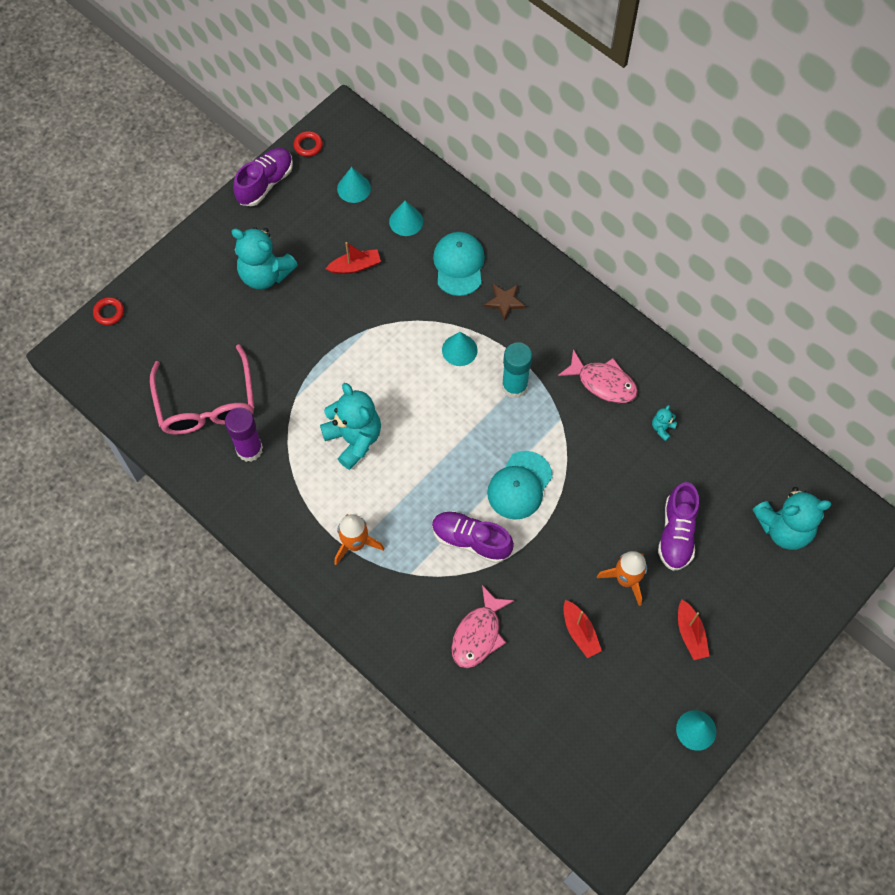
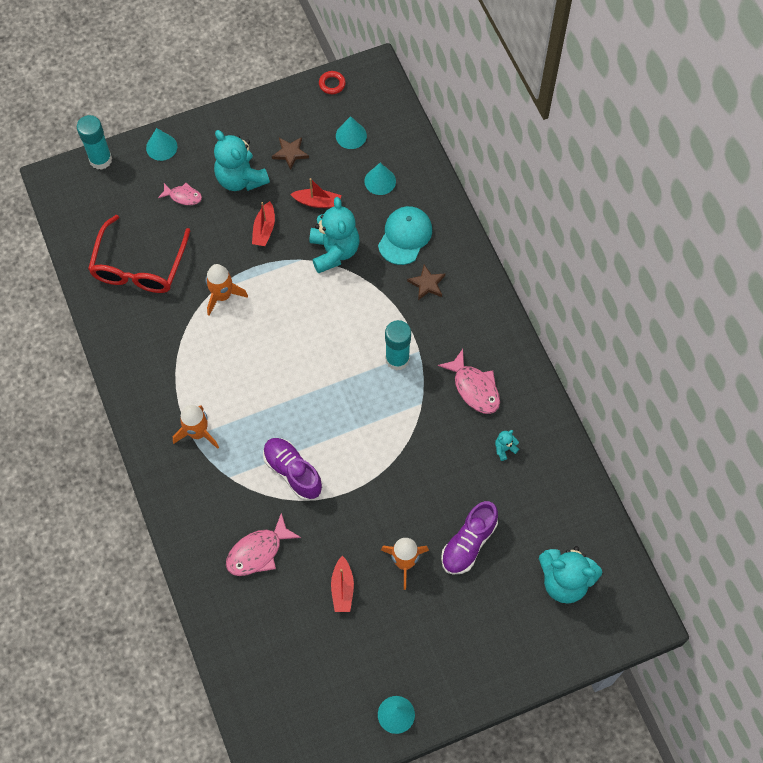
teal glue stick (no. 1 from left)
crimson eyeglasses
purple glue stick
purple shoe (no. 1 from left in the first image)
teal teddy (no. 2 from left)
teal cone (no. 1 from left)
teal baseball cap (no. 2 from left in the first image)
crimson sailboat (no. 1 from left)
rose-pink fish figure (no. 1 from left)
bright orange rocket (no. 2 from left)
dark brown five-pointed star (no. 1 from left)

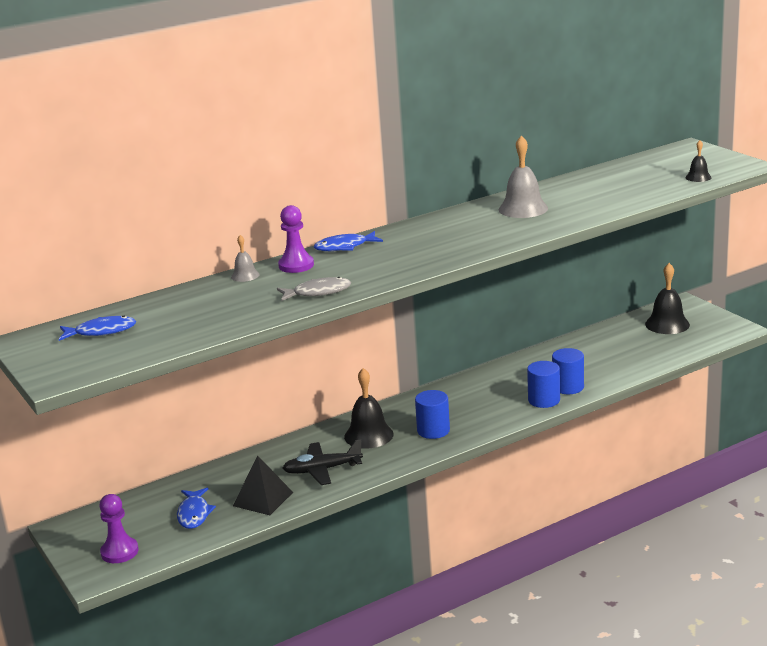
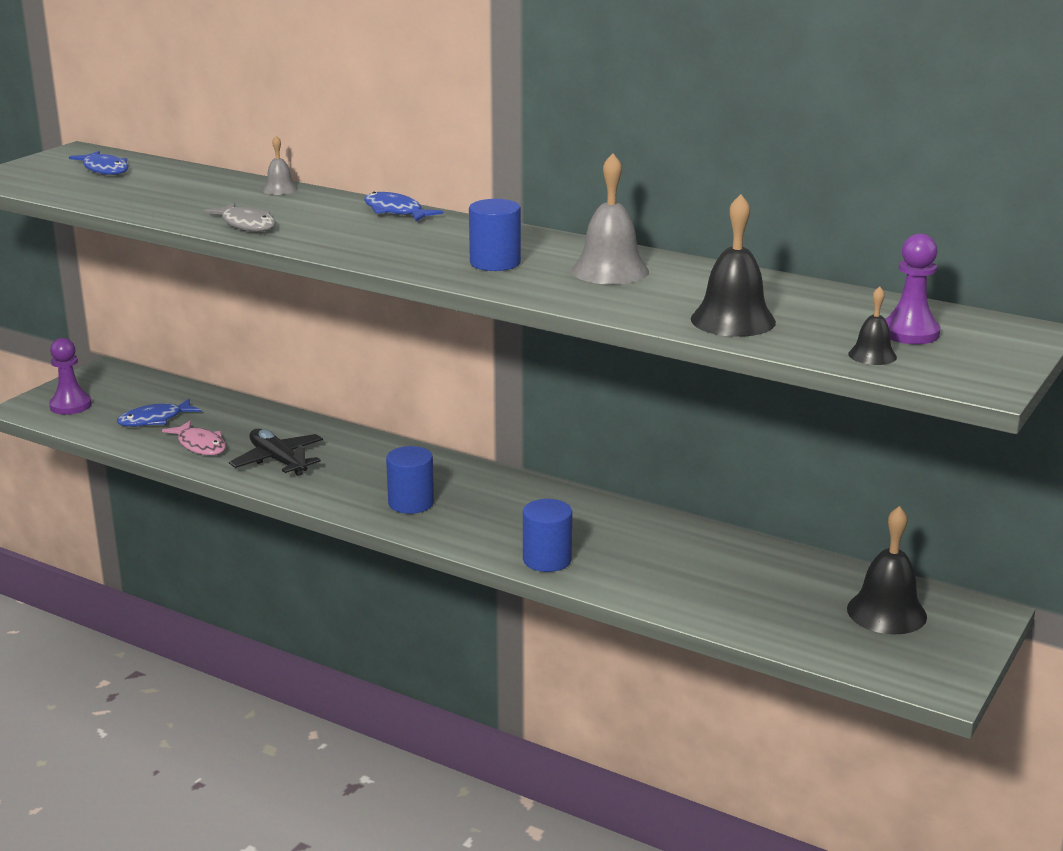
rose-pink fish figure
purple pawn (no. 2 from left)
jet-black bell (no. 1 from left)
cobalt cylinder (no. 2 from left)

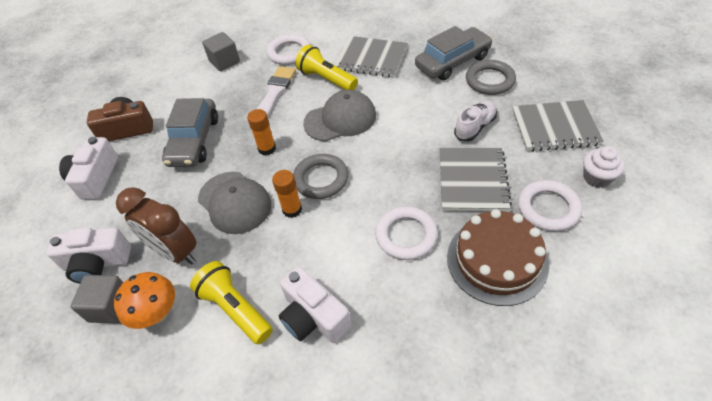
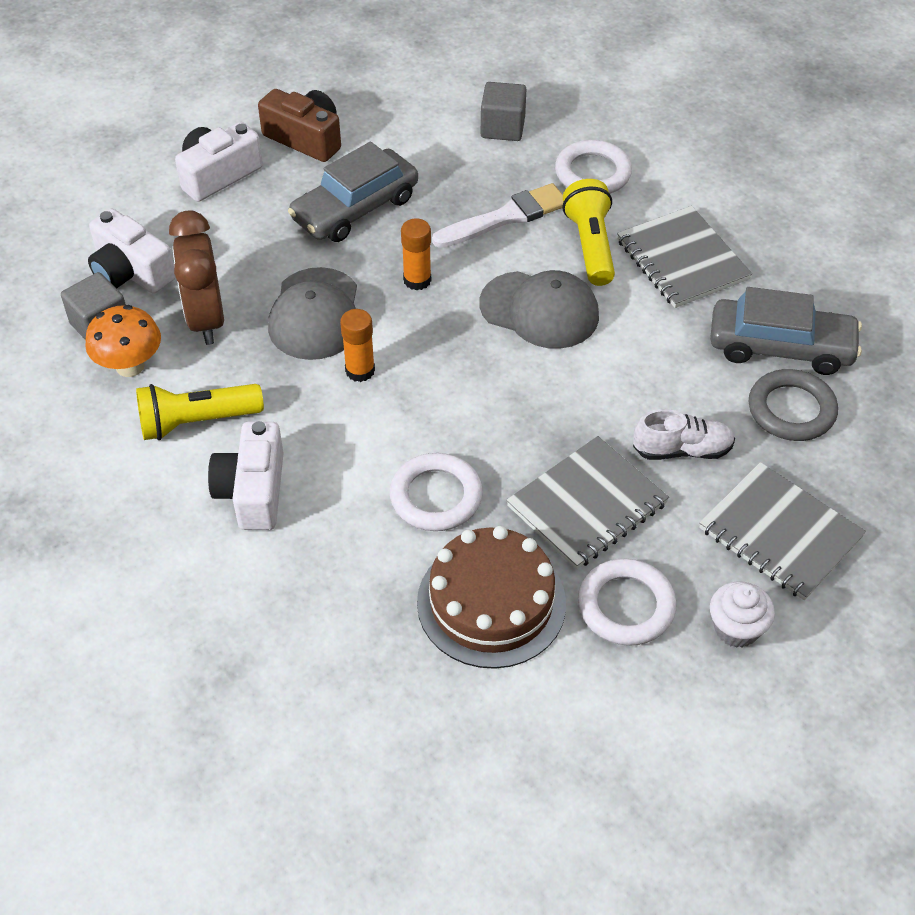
golden torch (no. 1 from left)
grey ring (no. 1 from left in the first image)

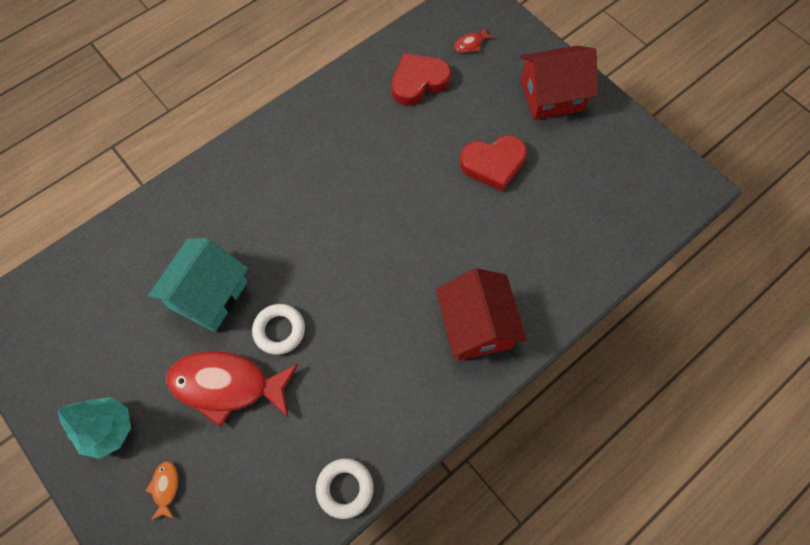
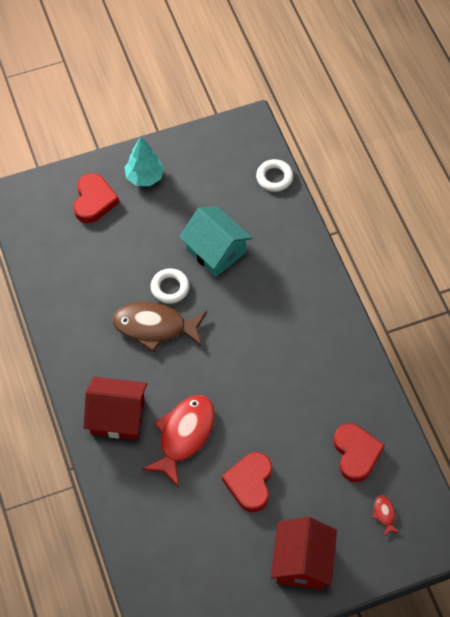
crimson heart (no. 1 from left)
crimson fish figure (no. 1 from left)
snow-white ring (no. 2 from left)
dark brown fish figure

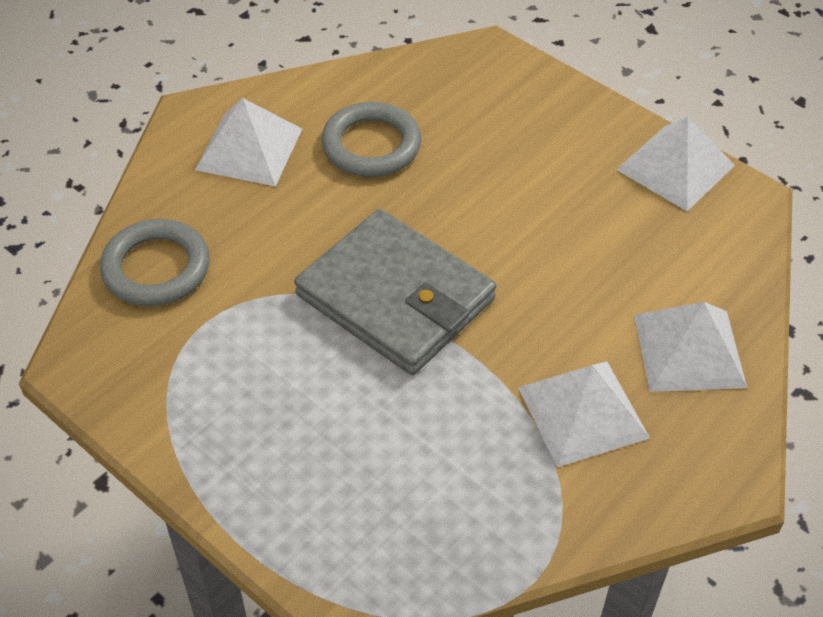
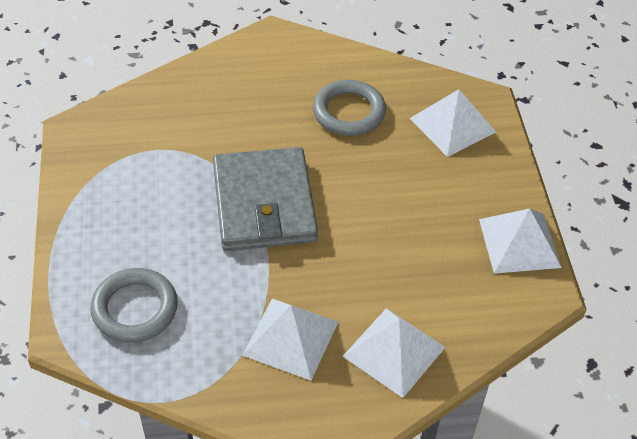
grey ring (no. 1 from left)
snow-white pyramid shape (no. 3 from left)

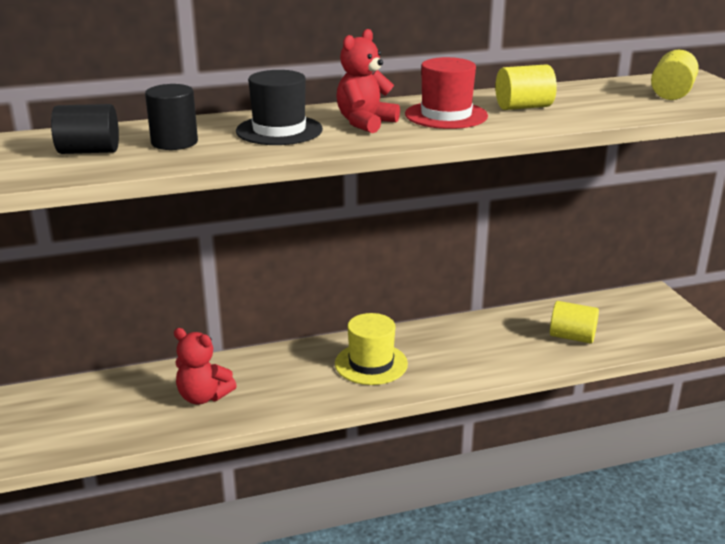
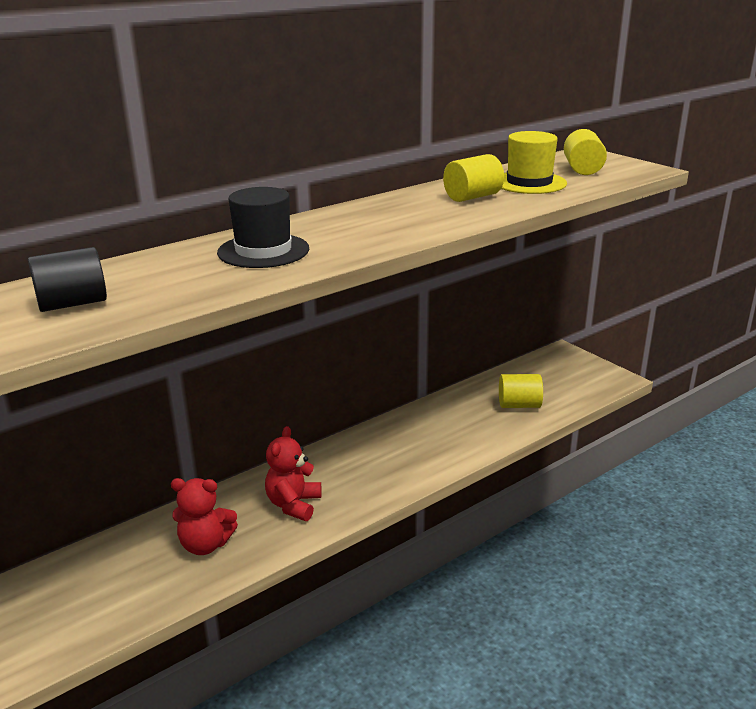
jet-black cylinder (no. 2 from left in the first image)
golden top hat
crimson teddy (no. 2 from left)
crimson top hat

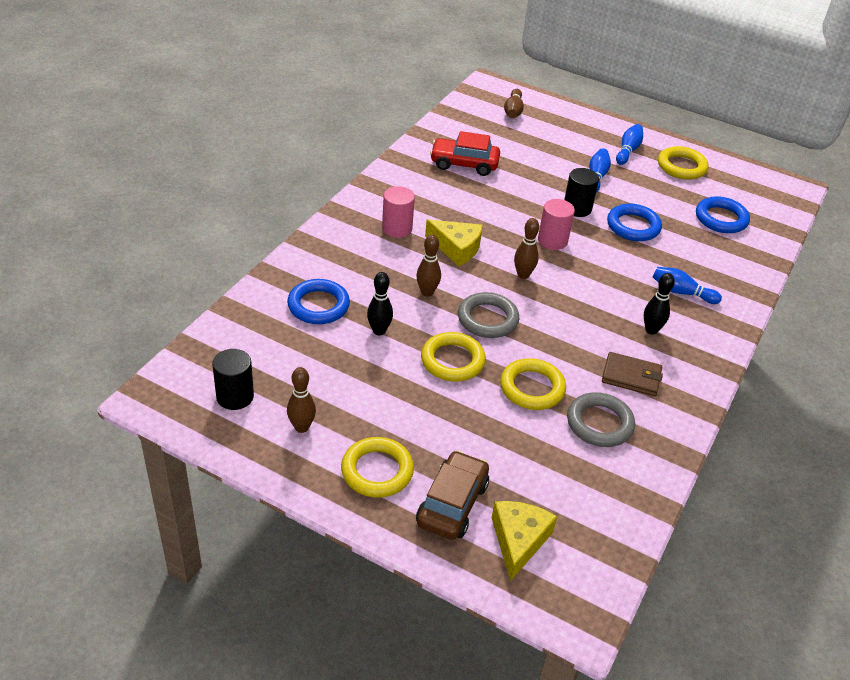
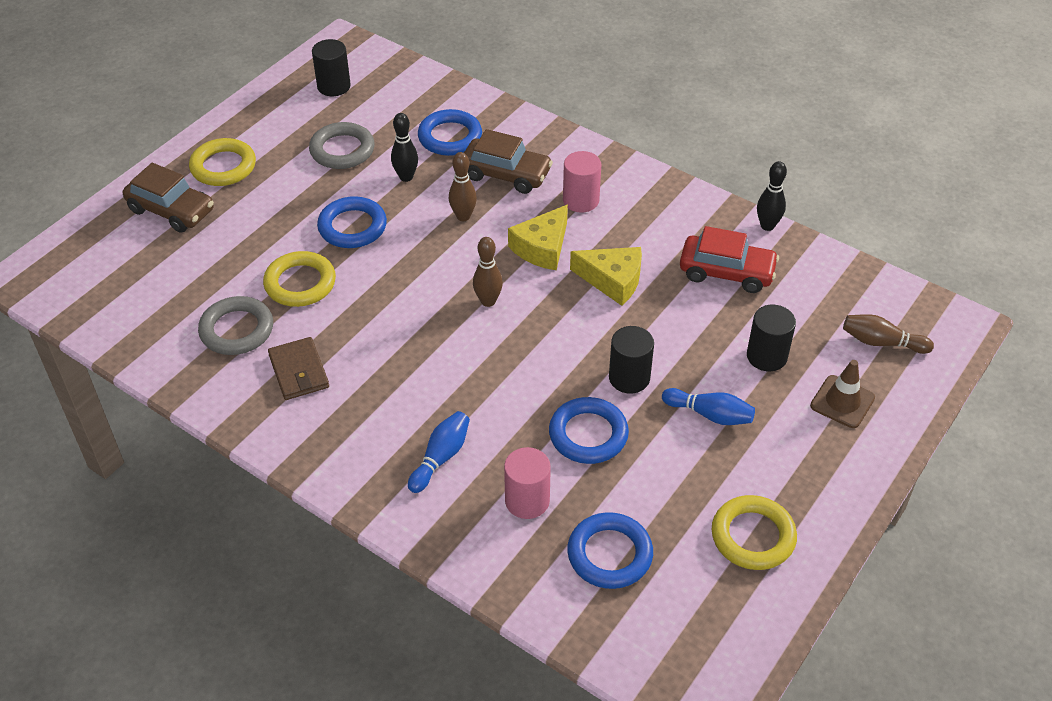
dark brown skittle (no. 1 from left in the first image)
cobalt ring (no. 1 from left)
crimson car
grey ring (no. 2 from left)
golden cheese wedge (no. 2 from left)
rose-pink cylinder (no. 1 from left)
dark brown wallet
cobalt skittle (no. 2 from left in the first image)
jet-black skittle (no. 2 from left)
dark brown car (no. 2 from left)
jet-black cylinder (no. 3 from left)
dark brown road cone

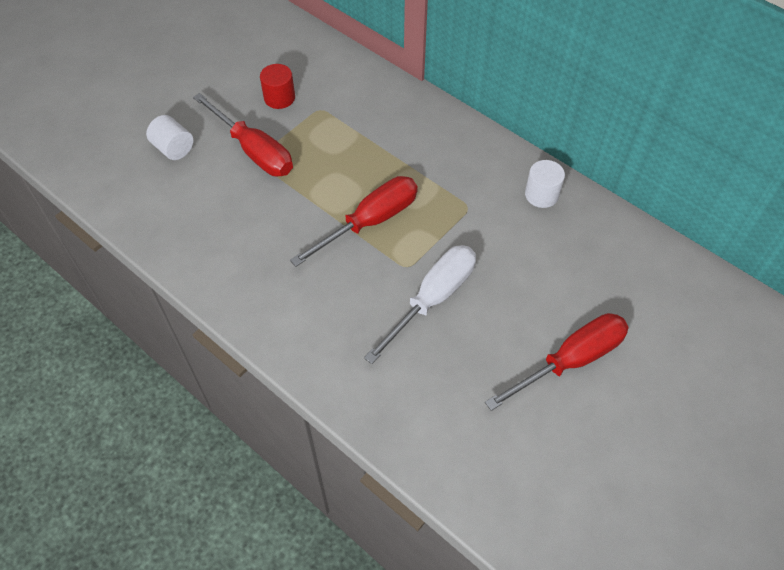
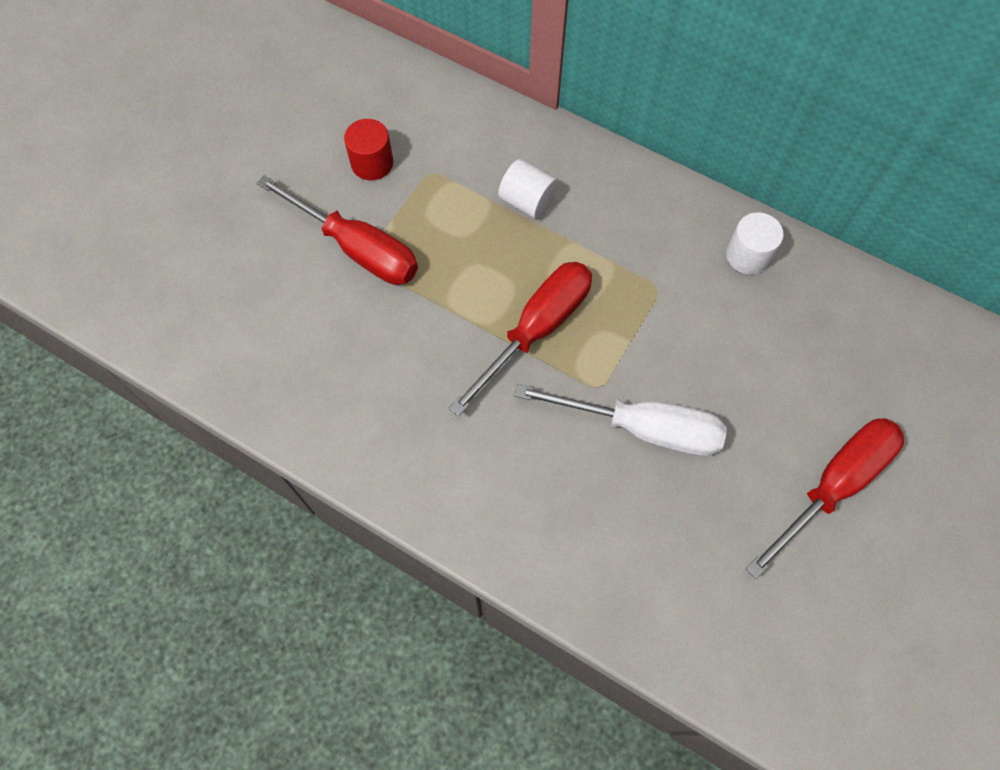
snow-white cylinder (no. 1 from left)
snow-white screwdriver

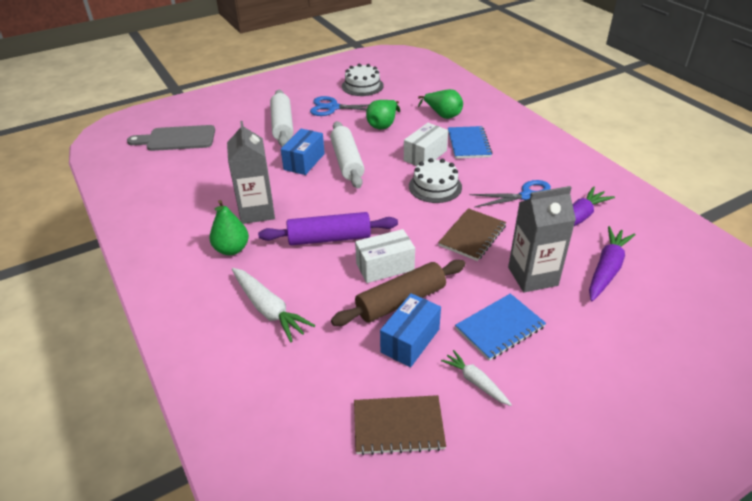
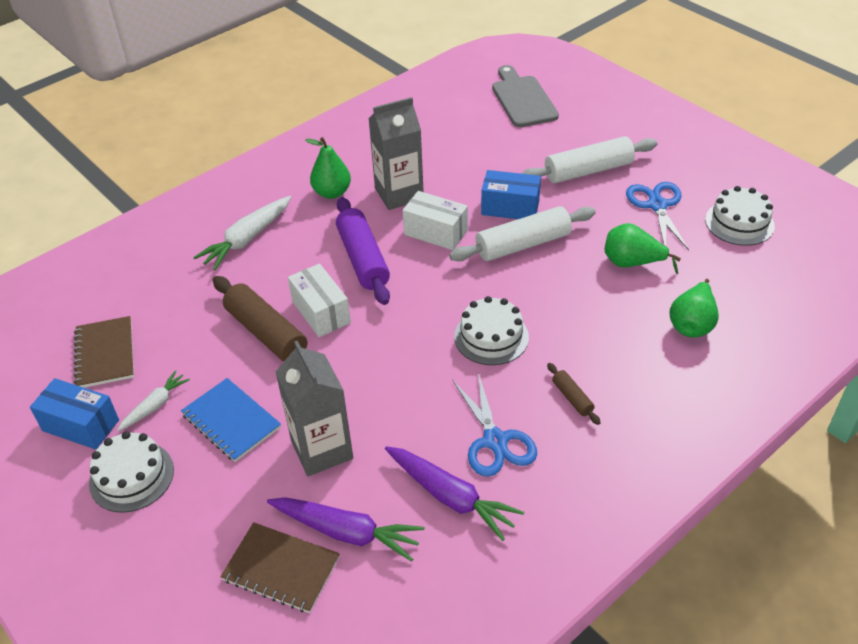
cobalt parcel (no. 1 from left)
snow-white parcel (no. 2 from left)
dark brown notepad (no. 2 from left)
cobalt notepad (no. 1 from left in the first image)
snow-white layer cake (no. 1 from left)
dark brown dough roller (no. 2 from left)

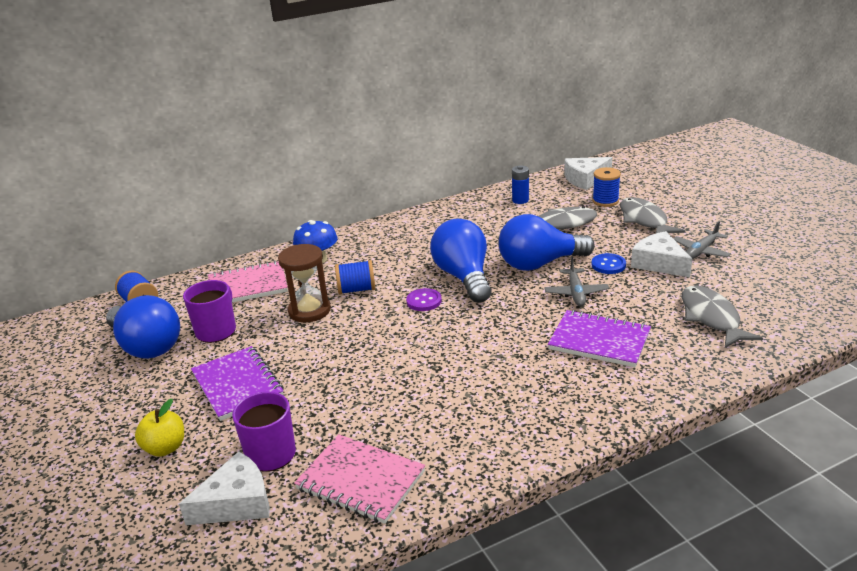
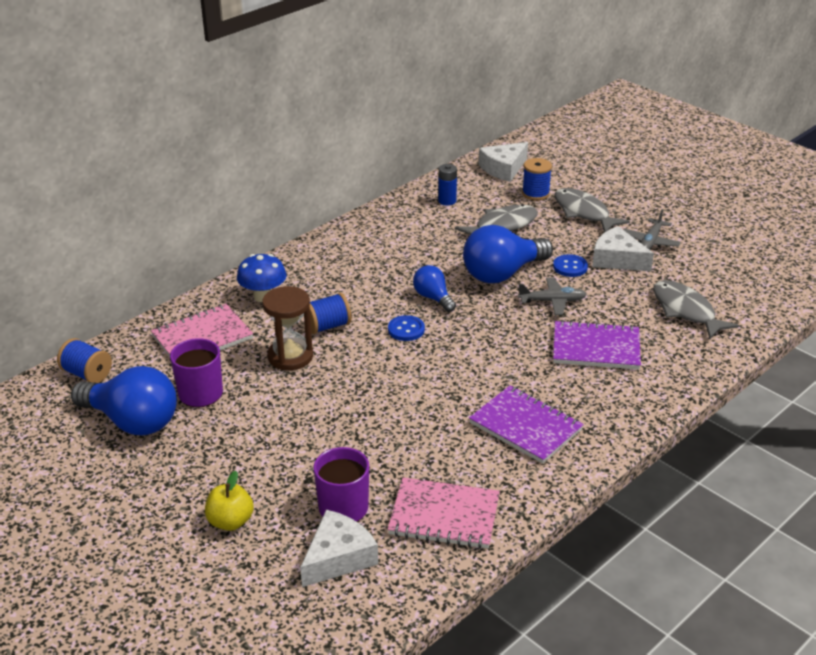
purple notepad (no. 1 from left)
cobalt shirt button (no. 1 from left)
cobalt bulb (no. 2 from left)
grey plane (no. 1 from left)

